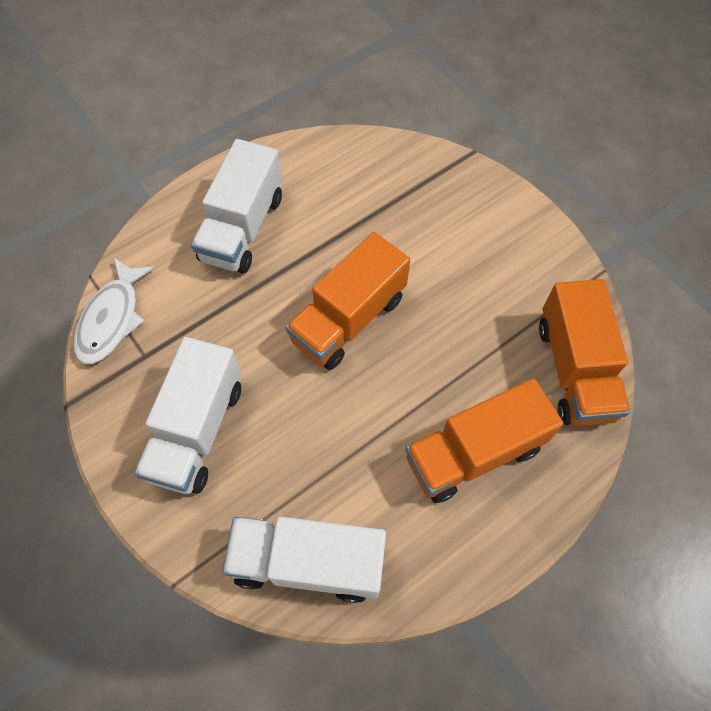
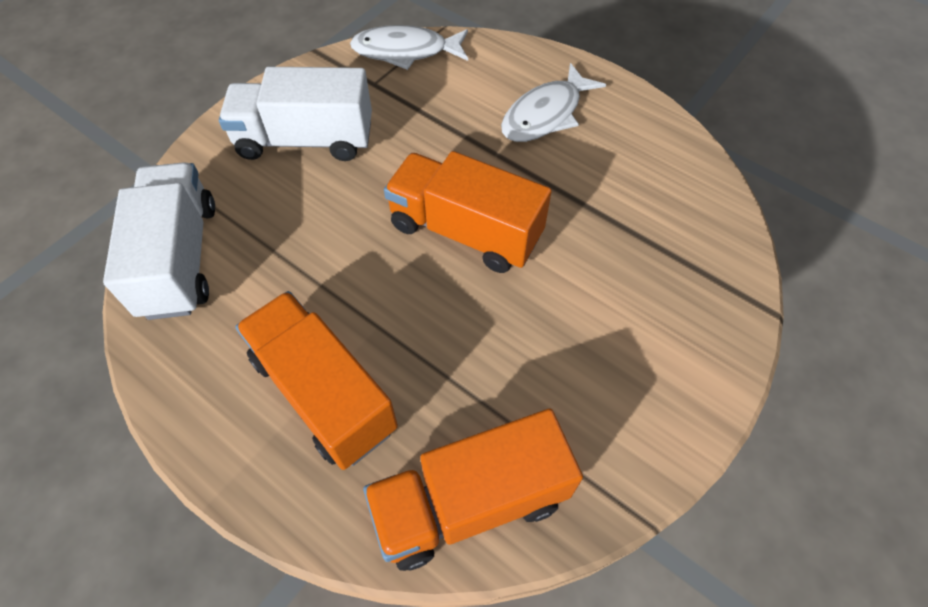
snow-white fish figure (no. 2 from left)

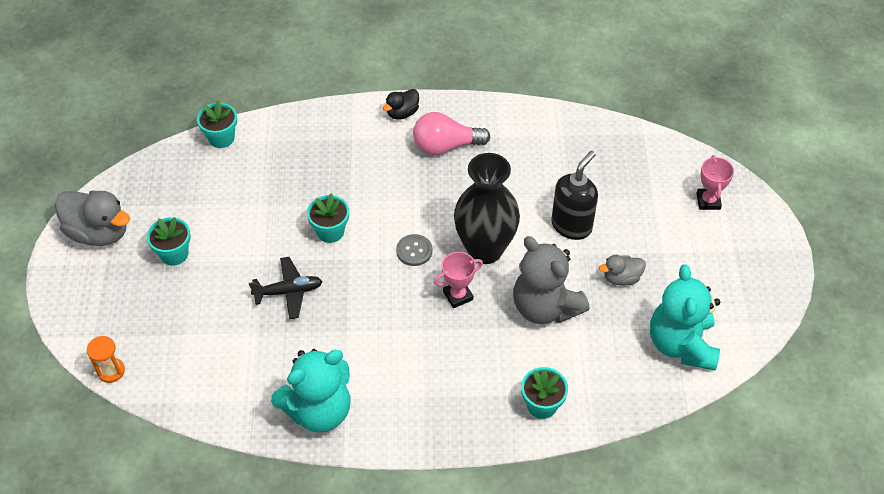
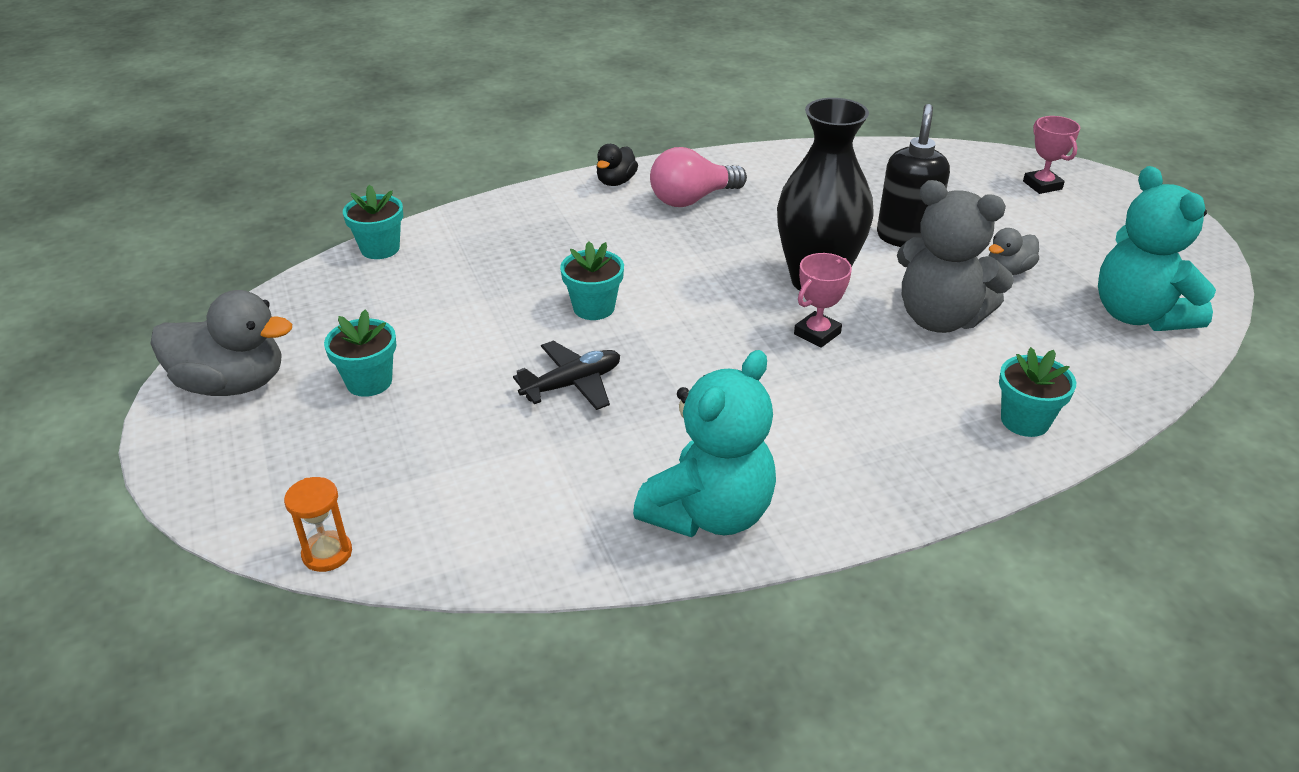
grey shirt button

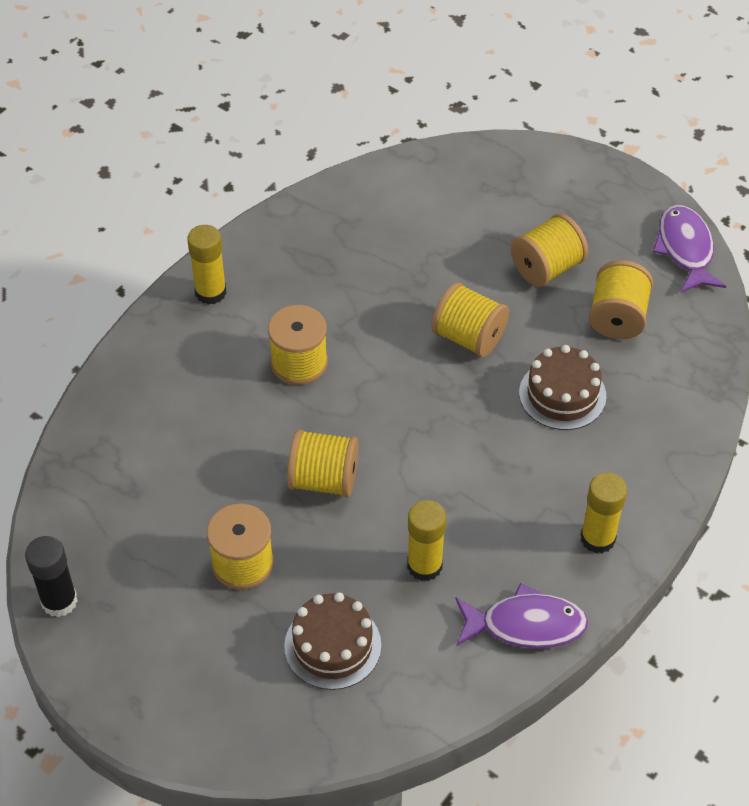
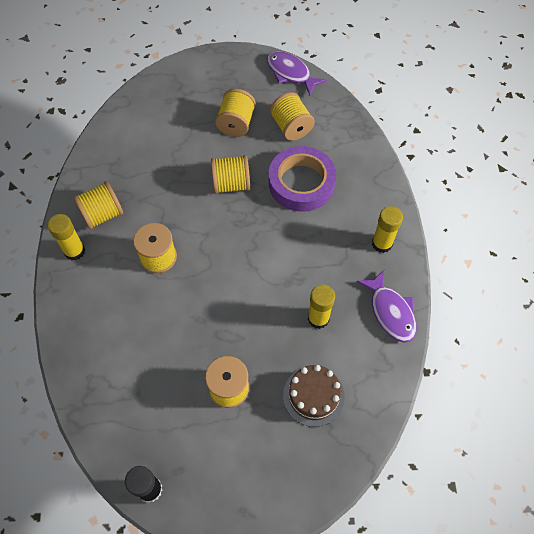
golden reel of thread (no. 1 from left)
purple fish figure (no. 2 from left)
purple roll of tape

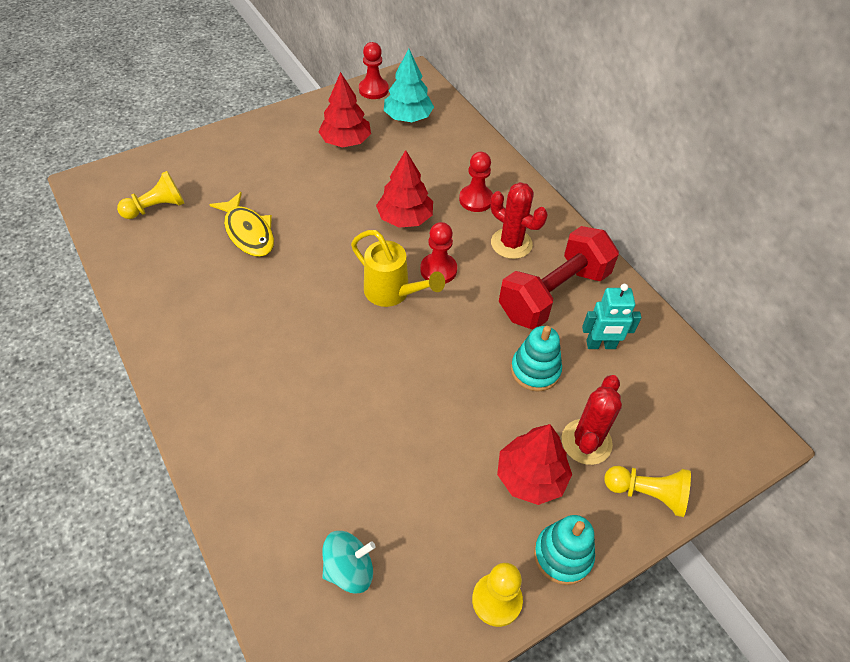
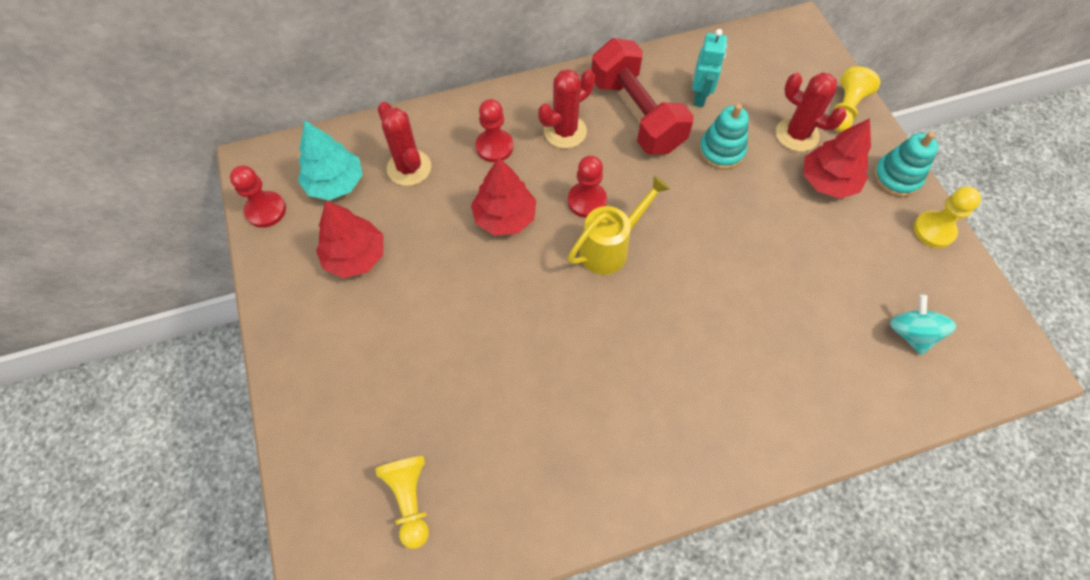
golden fish figure
crimson cactus (no. 1 from left)

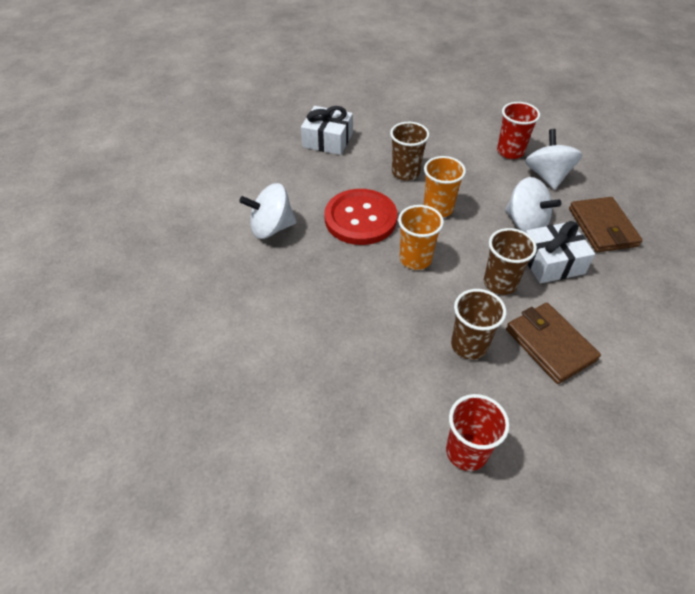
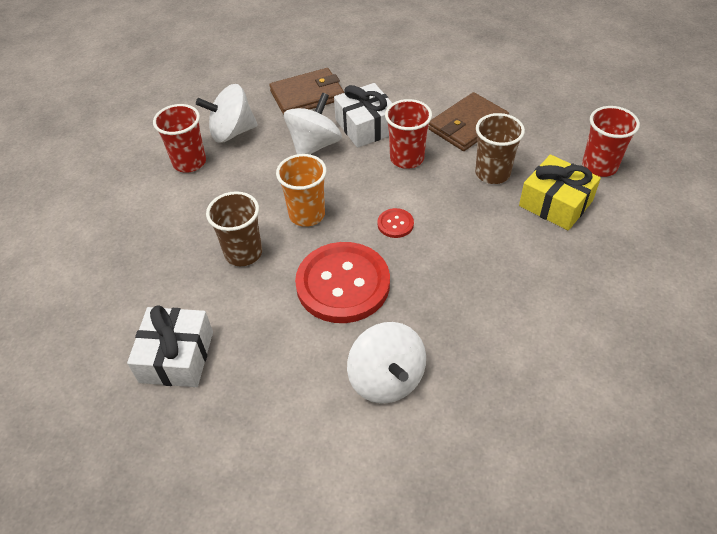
crimson shirt button (no. 2 from left)
crimson tumbler (no. 2 from left)
golden wrapped gift

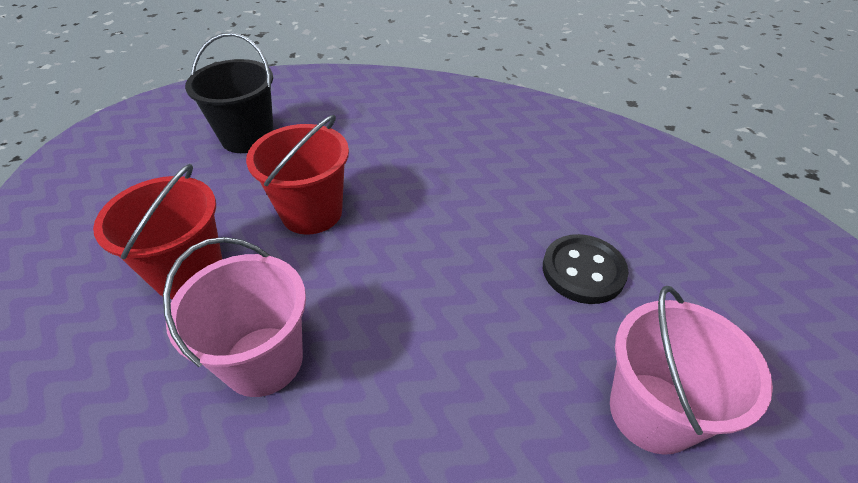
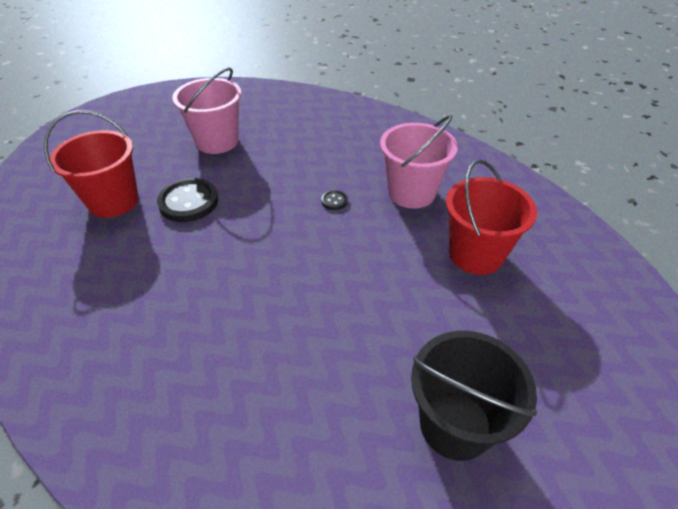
crimson pail (no. 1 from left)
jet-black shirt button (no. 2 from left)

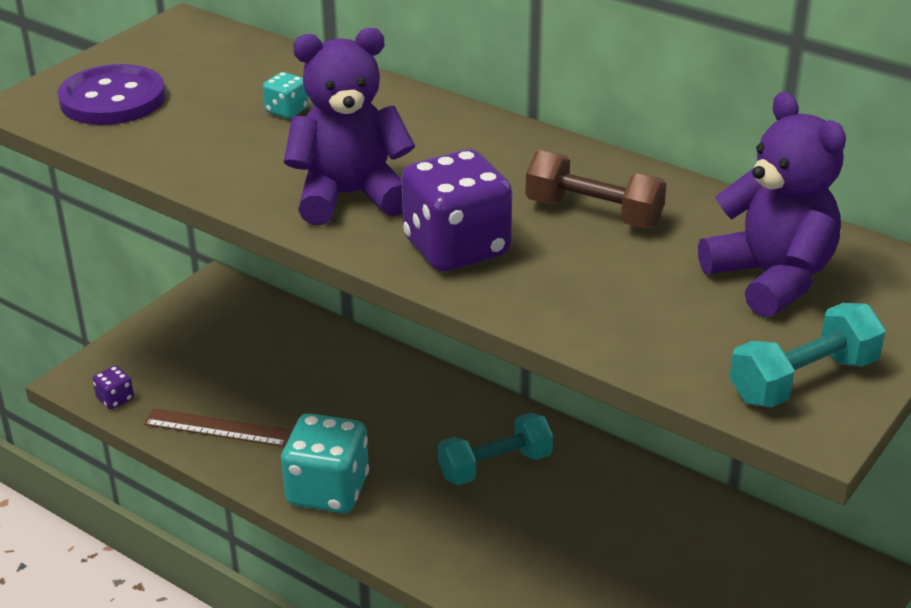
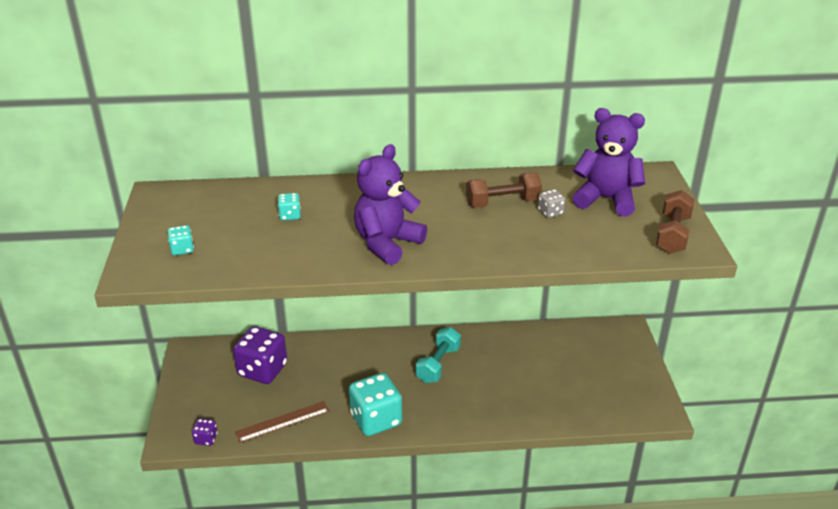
teal dice (no. 1 from left)
purple dice (no. 2 from left)
dark brown hand weight (no. 2 from left)
grey dice

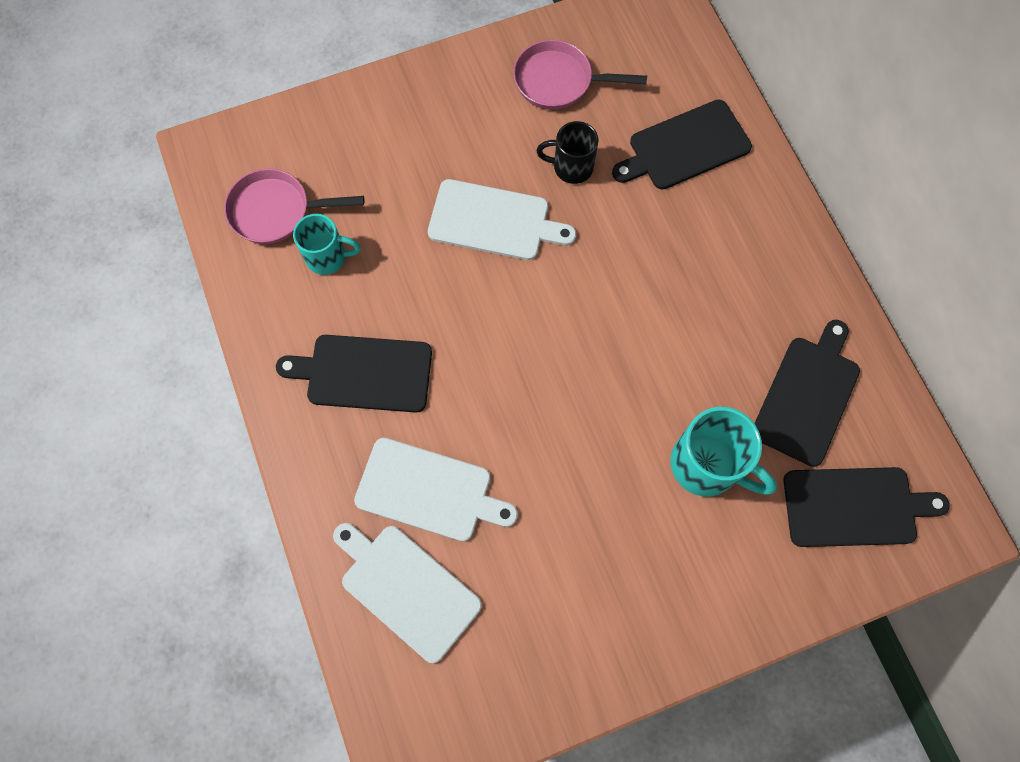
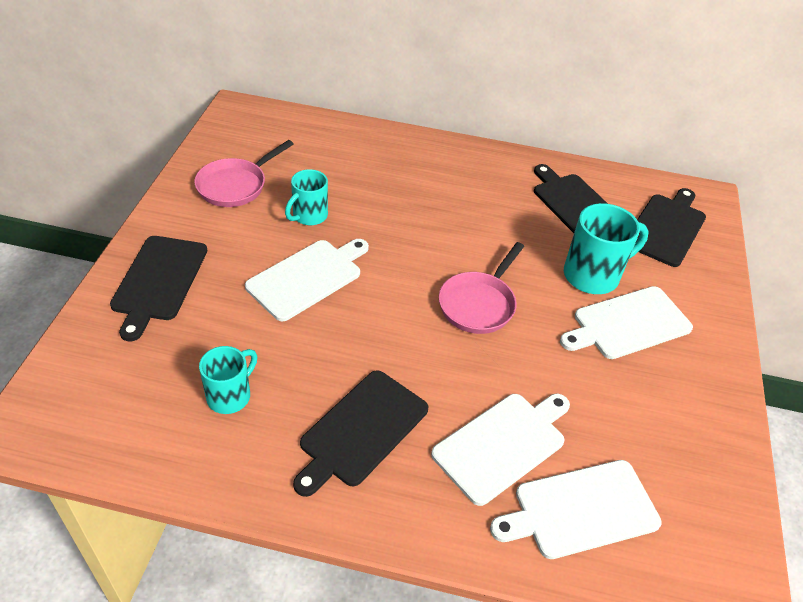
rose-pink frying pan (no. 2 from left)
teal mug (no. 2 from left)
jet-black cutting board (no. 1 from left)
snow-white cutting board (no. 4 from left)

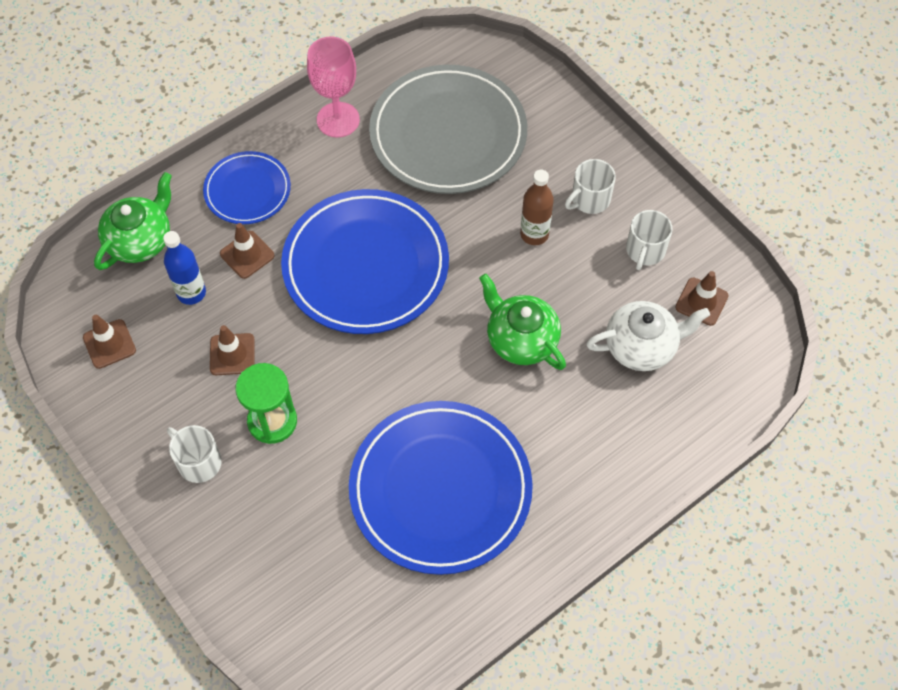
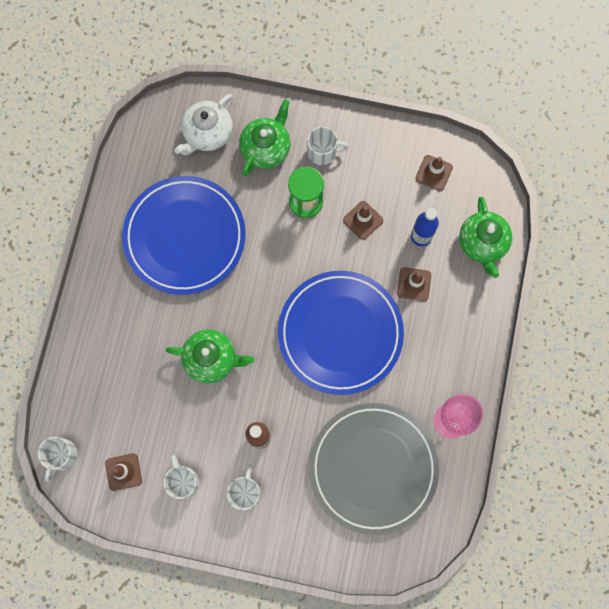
cobalt dinner plate (no. 1 from left in the first image)
snow-white teapot
snow-white mug (no. 1 from left)
emerald teapot (no. 2 from left)

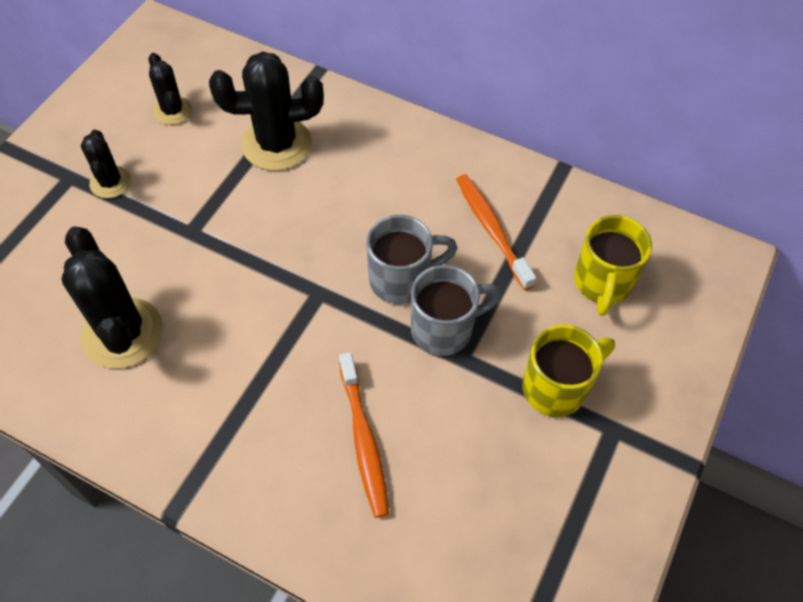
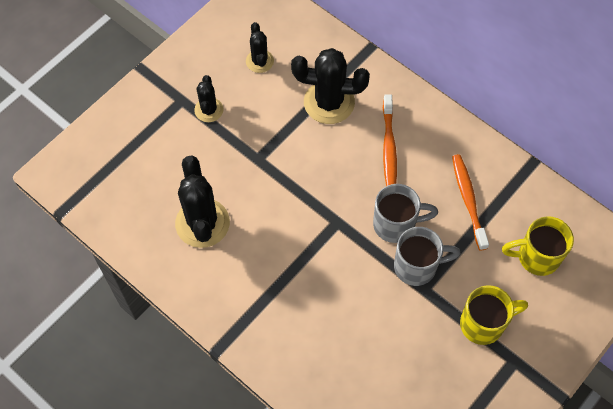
bright orange dental brush (no. 1 from left)
golden mug (no. 2 from left)

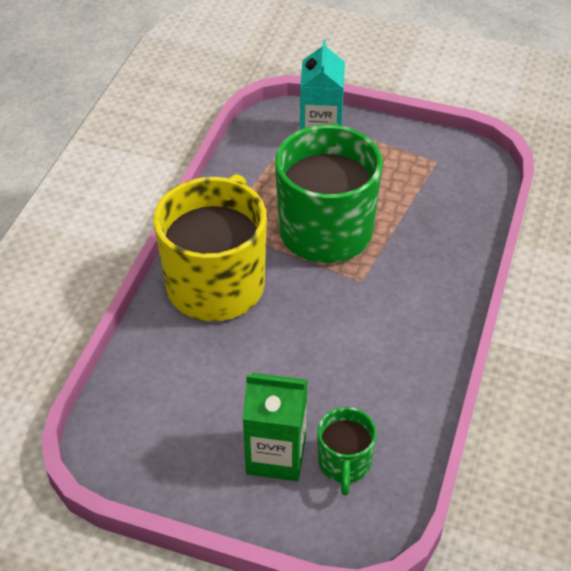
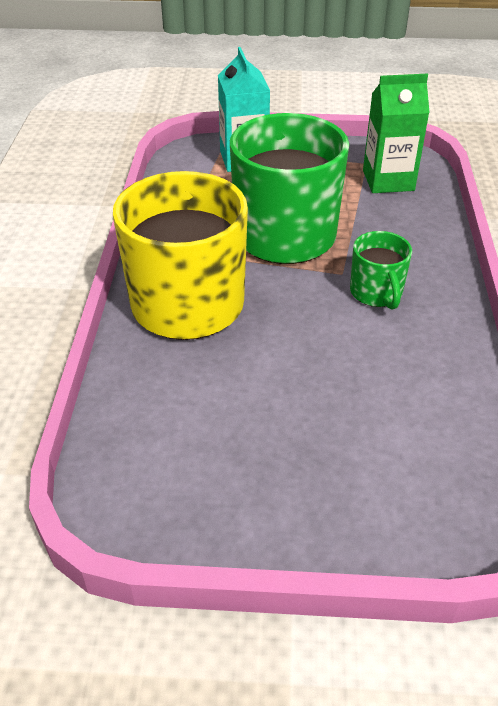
emerald milk carton
emerald mug (no. 2 from left)

